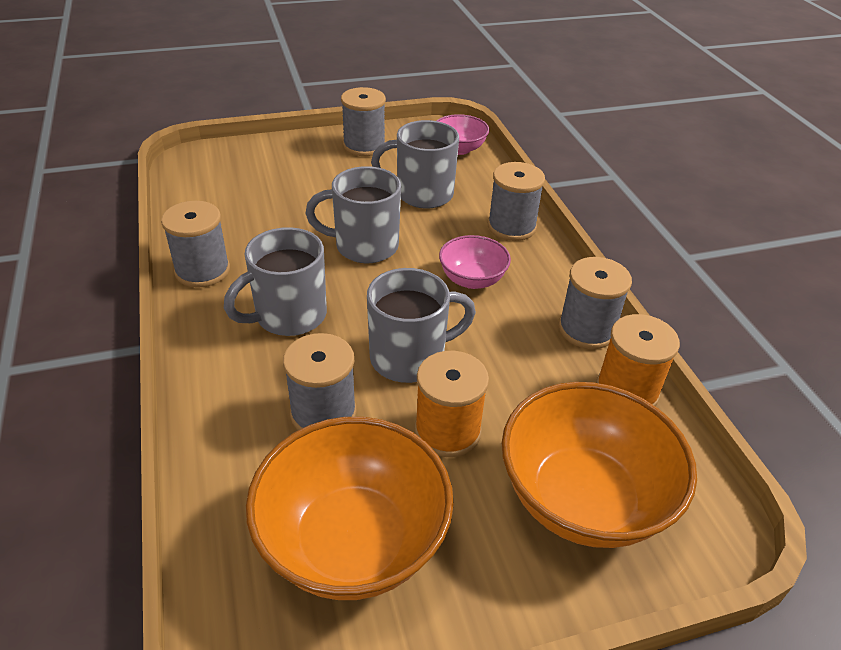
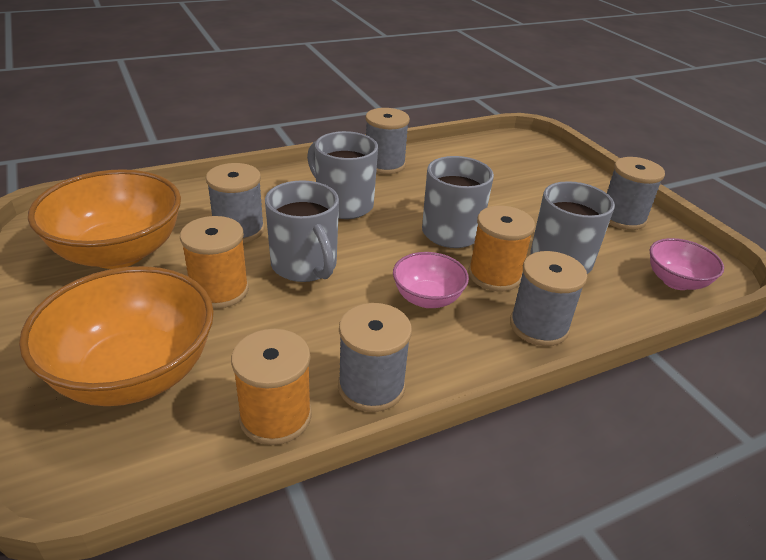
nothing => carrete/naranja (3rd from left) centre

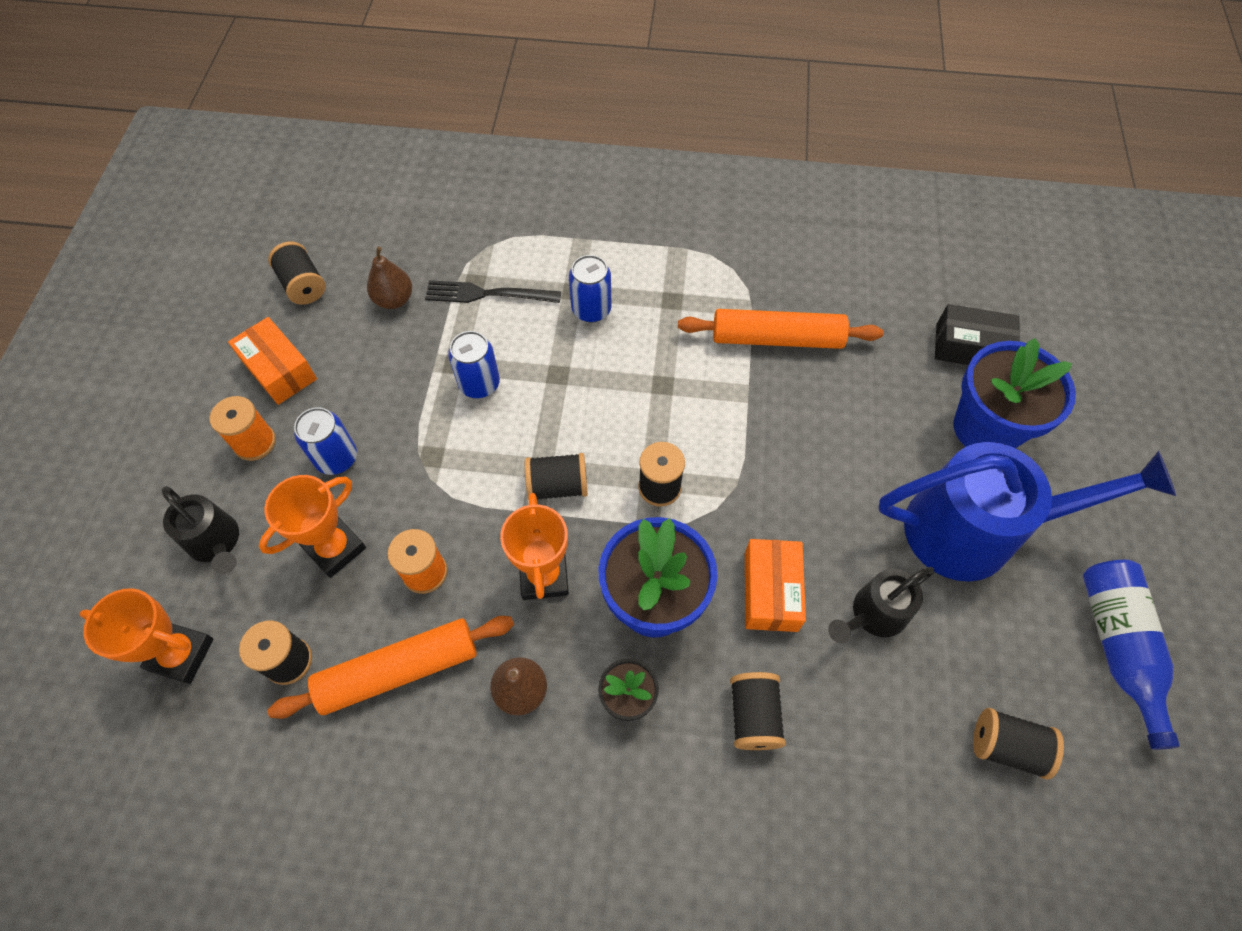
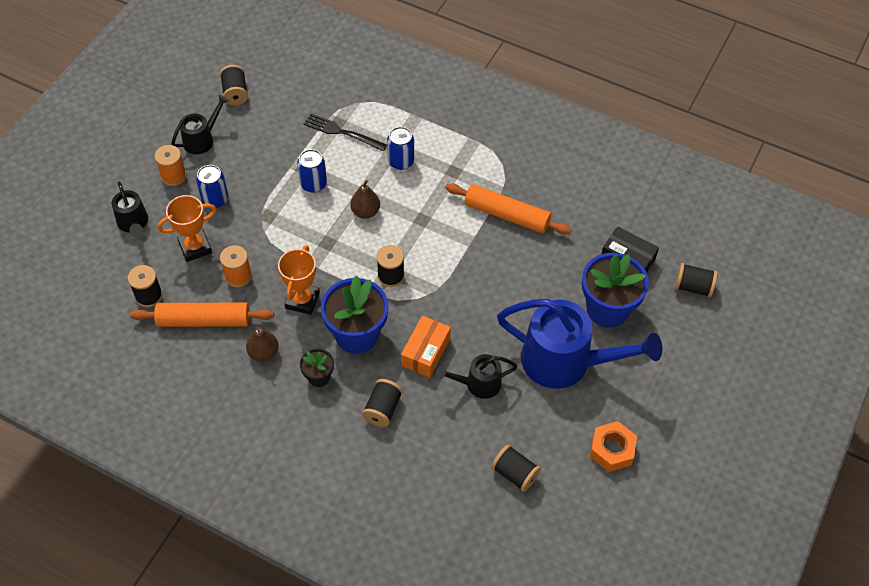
pera/marrón (1st from left in the first image) top left => pera/marrón (2nd from left) centre, moved
caja/naranja (1st from left) middle left => regadera/negro (2nd from left) top left
carrete/negro (3rd from left in the first image) centre => carrete/negro (6th from left) middle right, moved
botella/azul bottom right => tuerca/naranja bottom right
trofeo/naranja (1st from left) bottom left => nothing

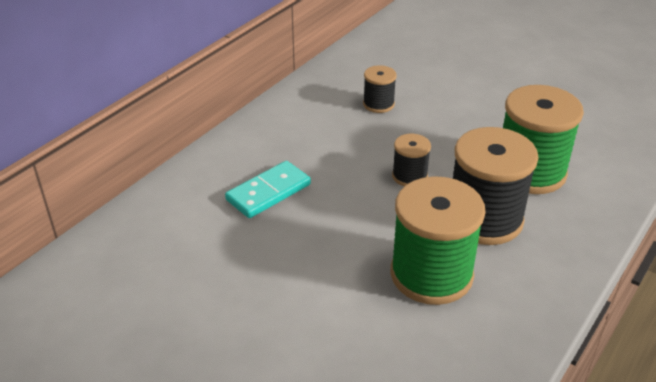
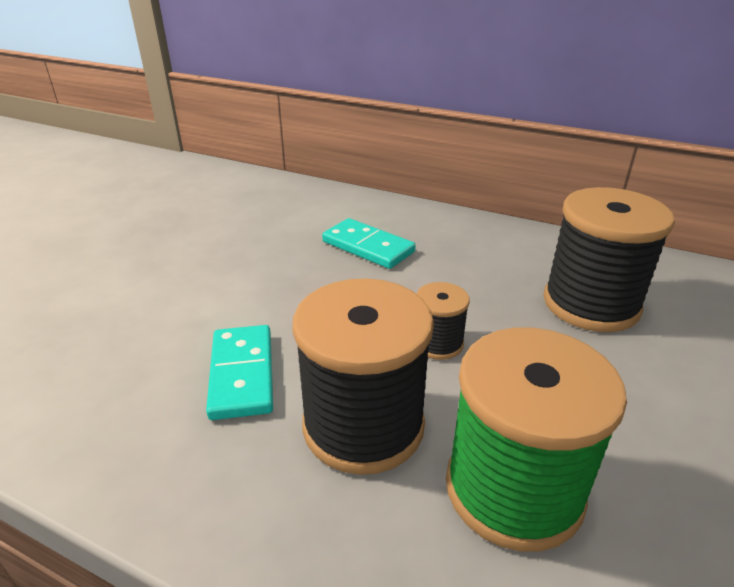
carrete/negro (1st from left in the first image) top centre => carrete/negro (3rd from left) middle right, x2.02
carrete/verde (1st from left) middle right => ficha de dominó/turquesa (1st from left) middle left

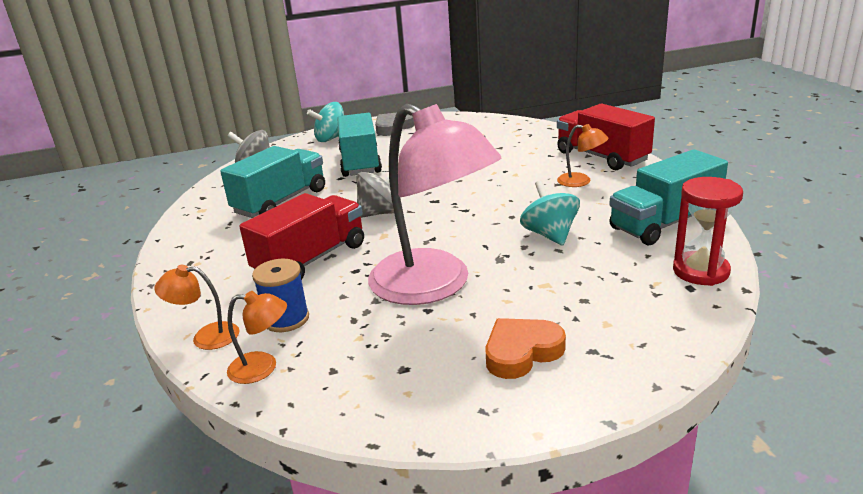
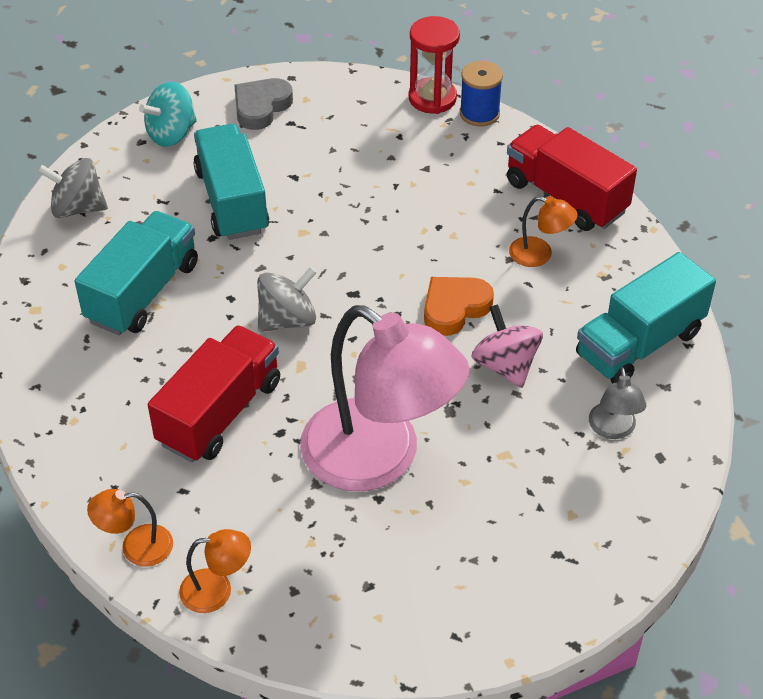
reloj de arena/rojo middle right => reloj de arena/rojo top centre, moved
peonza/turquesa (2nd from left) centre => peonza/rosa centre
carrete/azul middle left => carrete/azul top centre, moved
corazón/naranja bottom centre => corazón/naranja centre, moved
nothing => lámpara/gris middle right

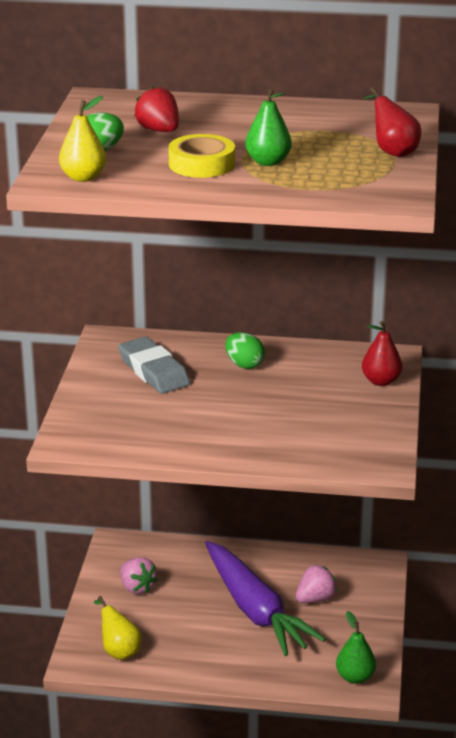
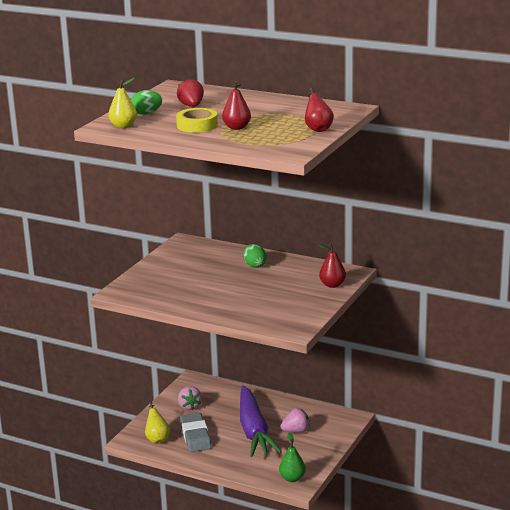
pera/verde (1st from left) top centre => pera/rojo (1st from left) top centre
goma de borrar/gris centre => goma de borrar/gris bottom centre, moved

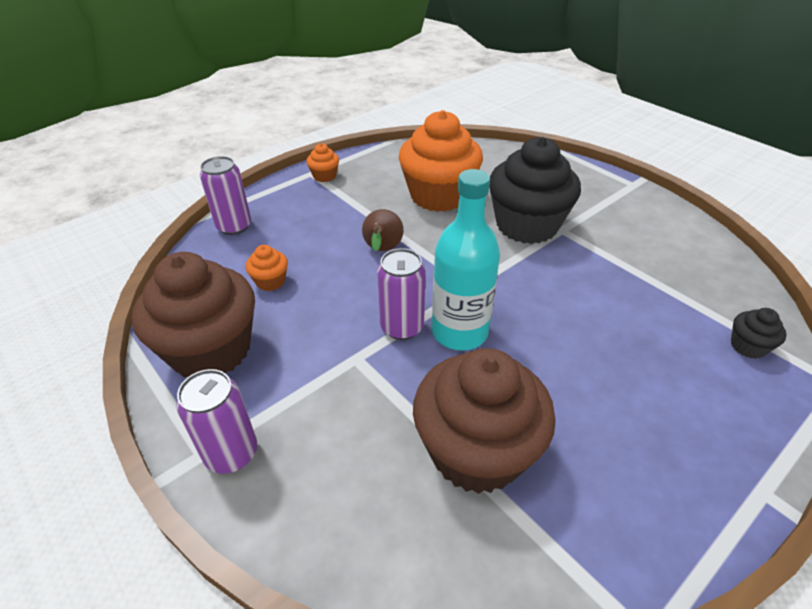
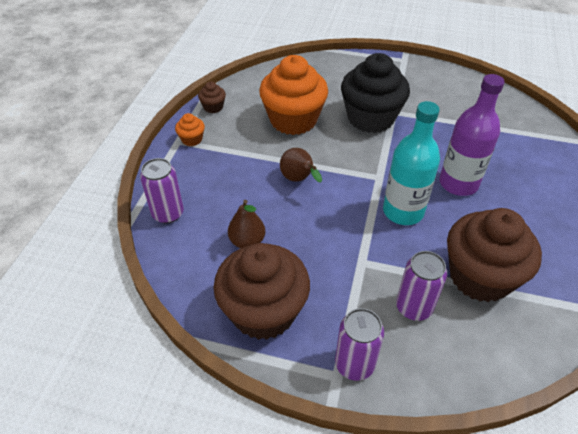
magdalena/naranja (1st from left) middle left => pera/marrón (1st from left) centre
lata/morado (3rd from left) centre => lata/morado (3rd from left) middle right, moved
magdalena/negro (2nd from left) middle right => nothing
nothing => botella/morado top right
nothing => magdalena/marrón (1st from left) top centre

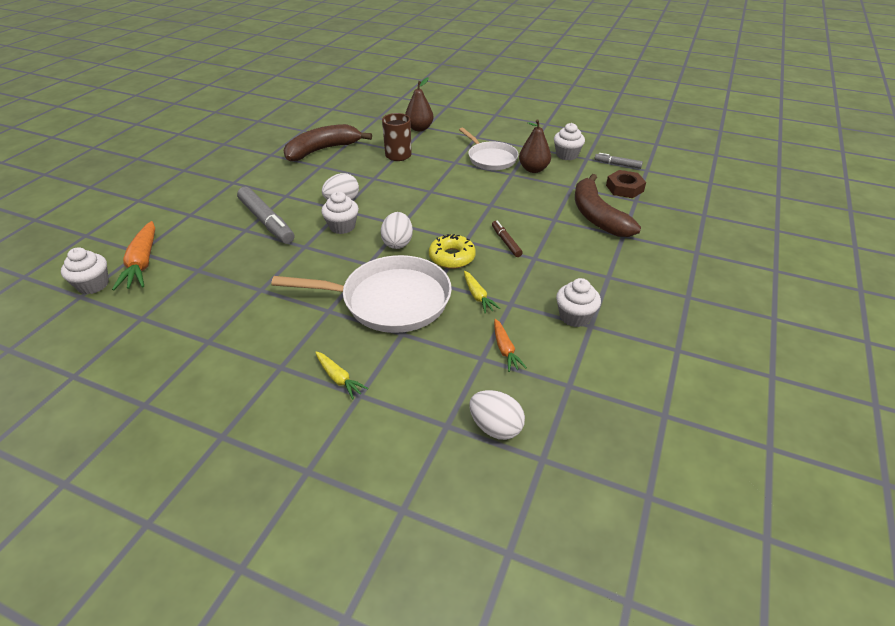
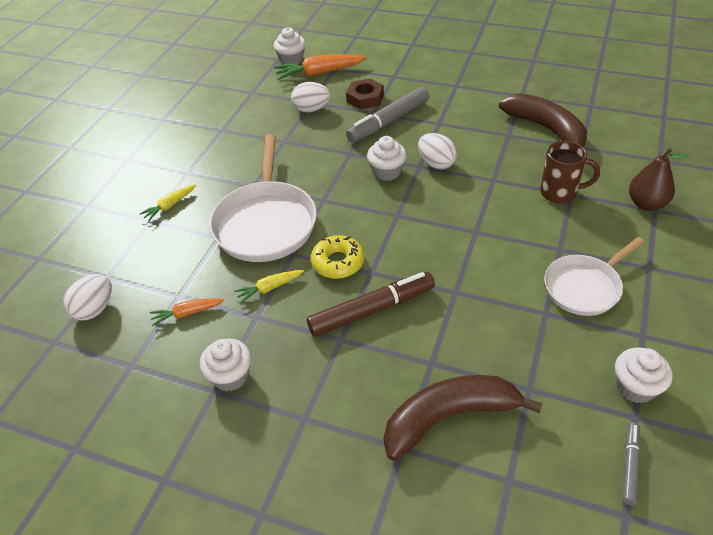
pera/marrón (2nd from left) top centre => nothing
tuerca/marrón top right => tuerca/marrón top centre, moved
huevo/blanco (2nd from left) centre => huevo/blanco (2nd from left) top centre, moved
rotulador/marrón centre, x1.91

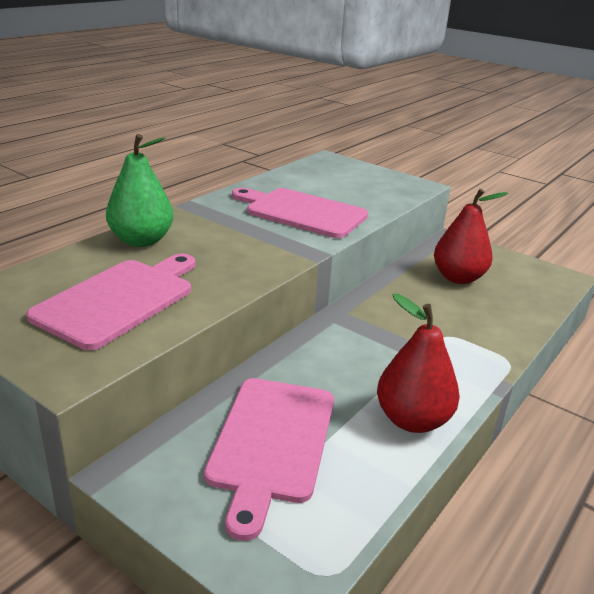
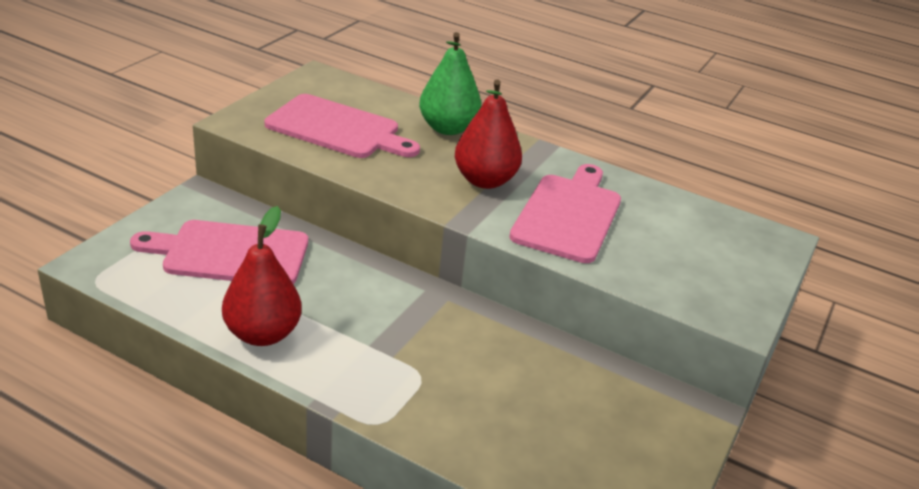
pera/rojo (2nd from left) middle right => pera/rojo (2nd from left) top centre, moved

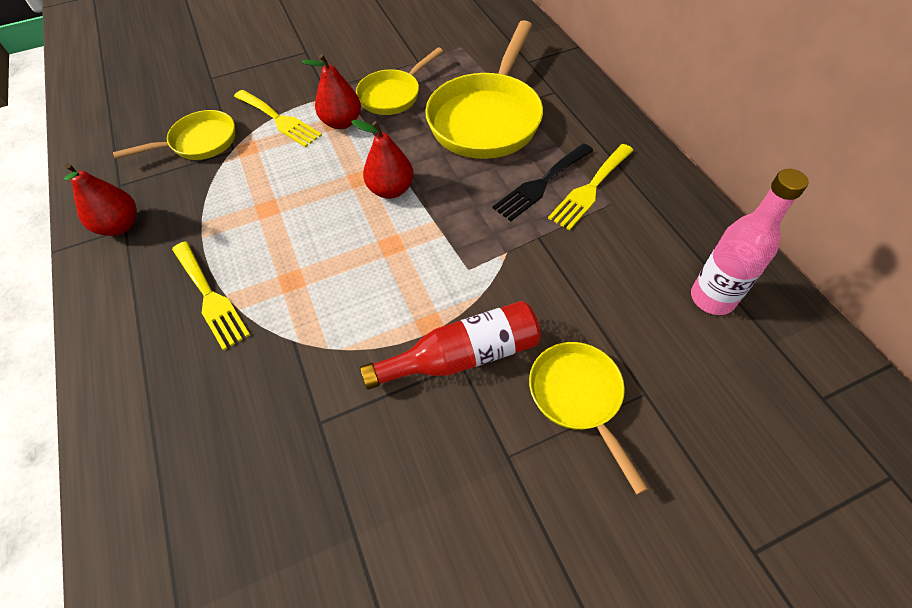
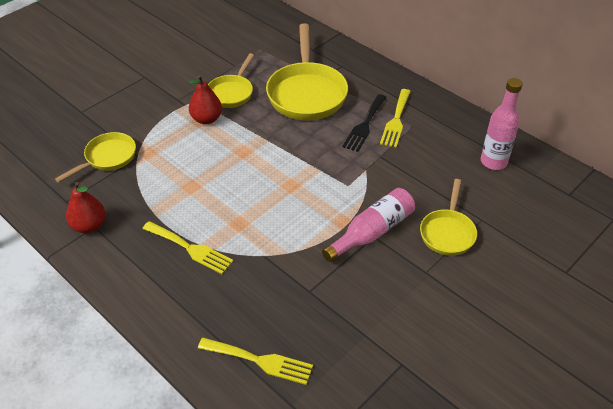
tenedor/amarillo (2nd from left) top left => tenedor/amarillo (2nd from left) bottom centre, moved
pera/rojo (3rd from left) top centre => nothing
botella/rojo centre => botella/rosa (1st from left) centre
sartén/amarillo (4th from left) bottom centre => sartén/amarillo (4th from left) middle right, 120 degrees counterclockwise

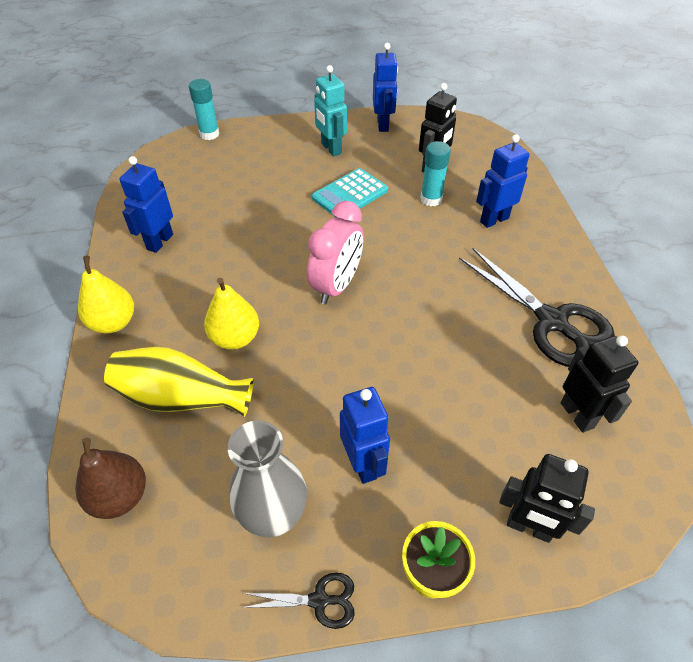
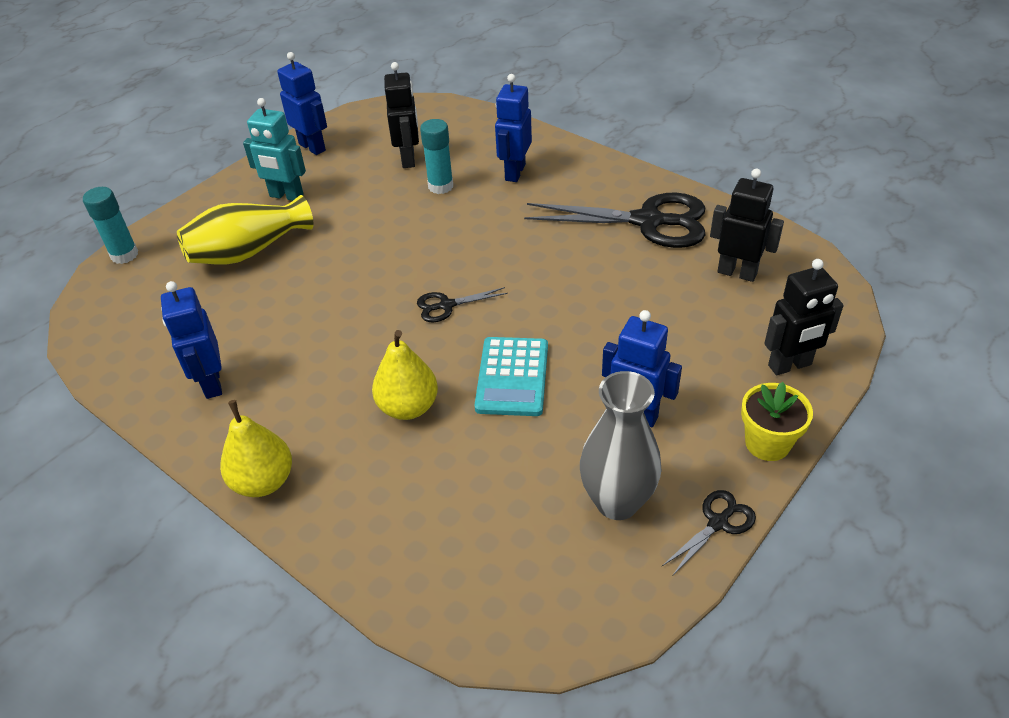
calculadora/turquesa top centre => calculadora/turquesa centre, moved
despertador/rosa centre => tijeras/negro (1st from left) centre
florero/amarillo middle left => florero/amarillo top left, moved
pera/marrón bottom left => nothing

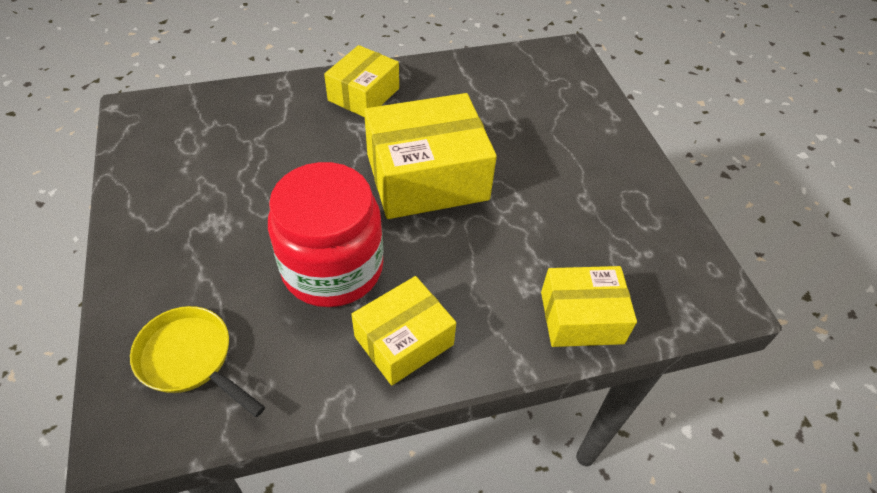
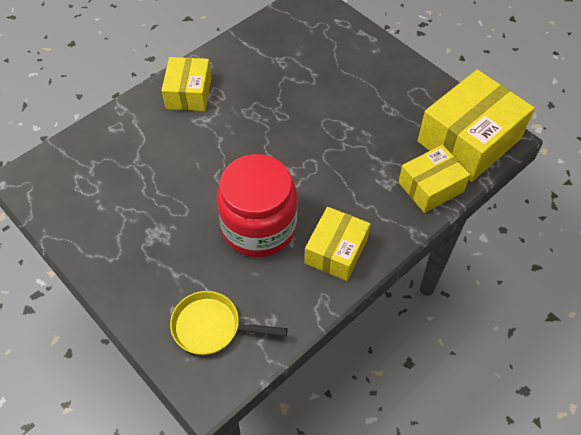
caja/amarillo (3rd from left in the first image) top centre => caja/amarillo (4th from left) top right, moved

